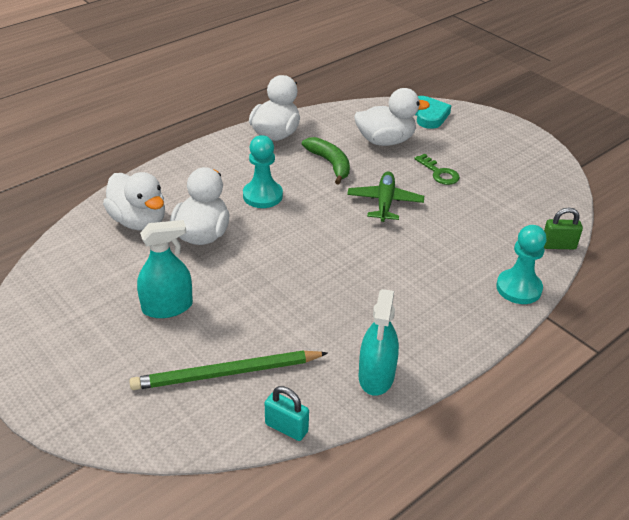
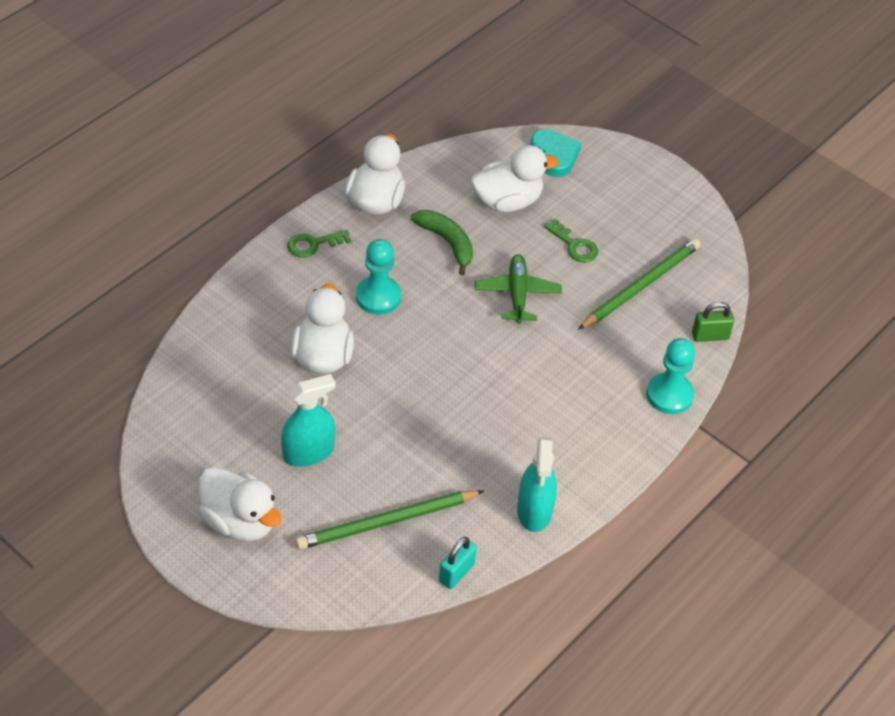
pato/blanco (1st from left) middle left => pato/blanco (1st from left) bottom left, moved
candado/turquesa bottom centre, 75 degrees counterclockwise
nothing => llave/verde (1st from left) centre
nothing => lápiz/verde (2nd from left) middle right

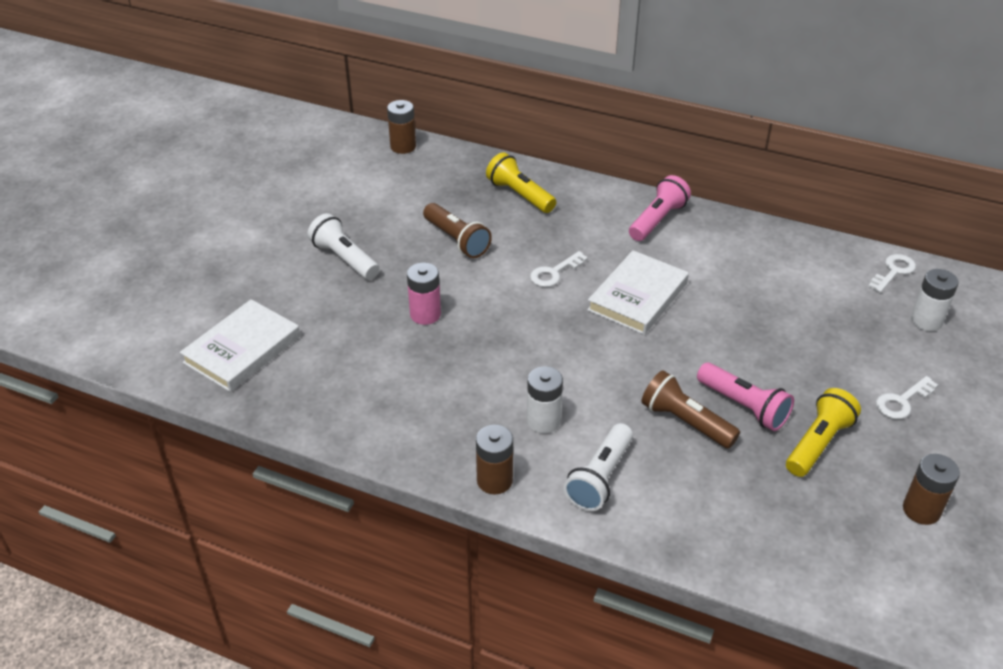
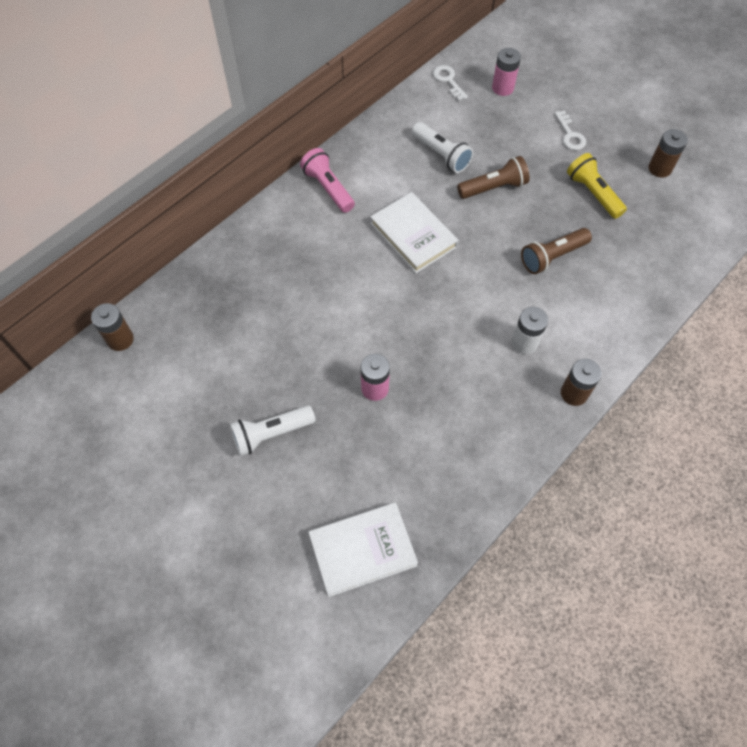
lámpara de mano/amarillo (1st from left) top centre => nothing
lámpara de mano/marrón (1st from left) centre => lámpara de mano/marrón (1st from left) top centre, moved
llave/blanco (1st from left) centre => nothing
pila/blanco (2nd from left) middle right => pila/rosa (2nd from left) top right
libro/blanco (1st from left) middle left => libro/blanco (1st from left) bottom centre, 75 degrees counterclockwise
lámpara de mano/rosa (2nd from left) middle right => nothing
lámpara de mano/blanco (2nd from left) bottom centre => lámpara de mano/blanco (2nd from left) top centre, moved

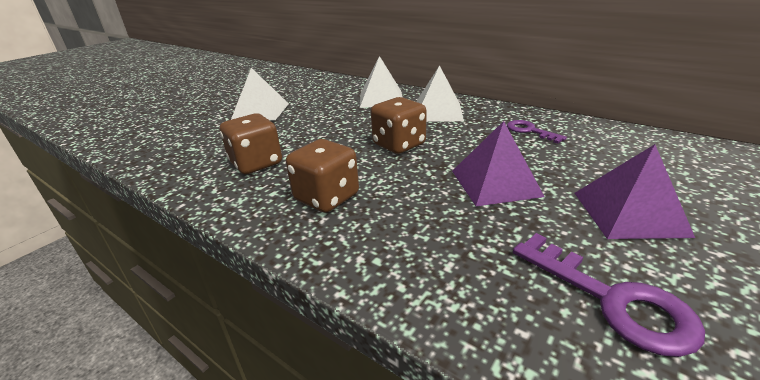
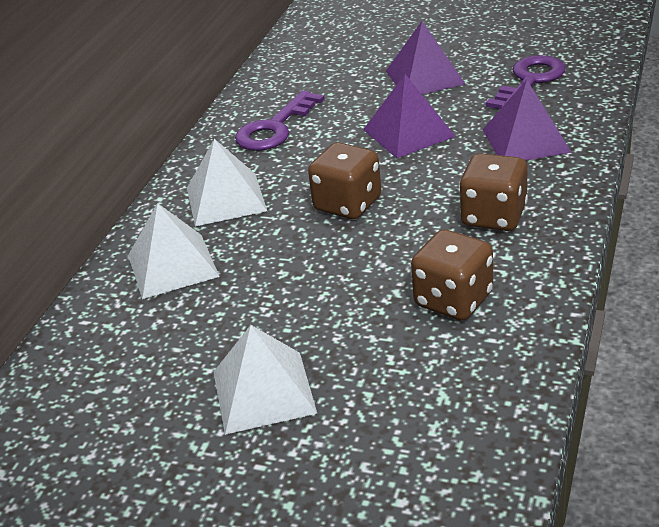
llave/morado (1st from left) middle right => llave/morado (1st from left) top centre, x1.60
nothing => pirámide/morado (3rd from left) top right

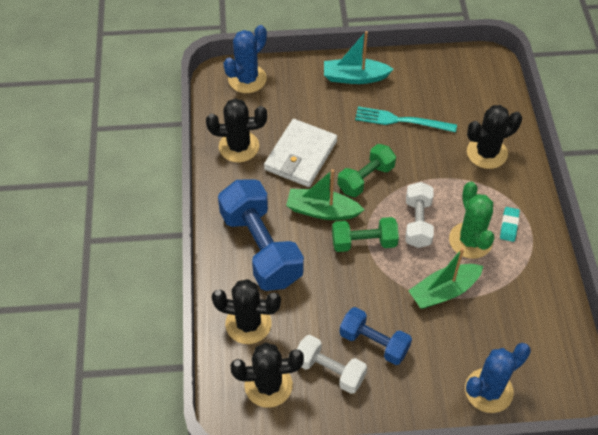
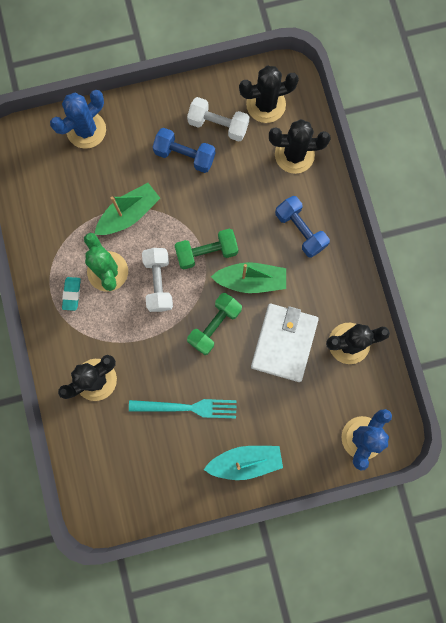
mancuerna/azul (1st from left in the first image) centre => mancuerna/azul (2nd from left) middle right, x0.58

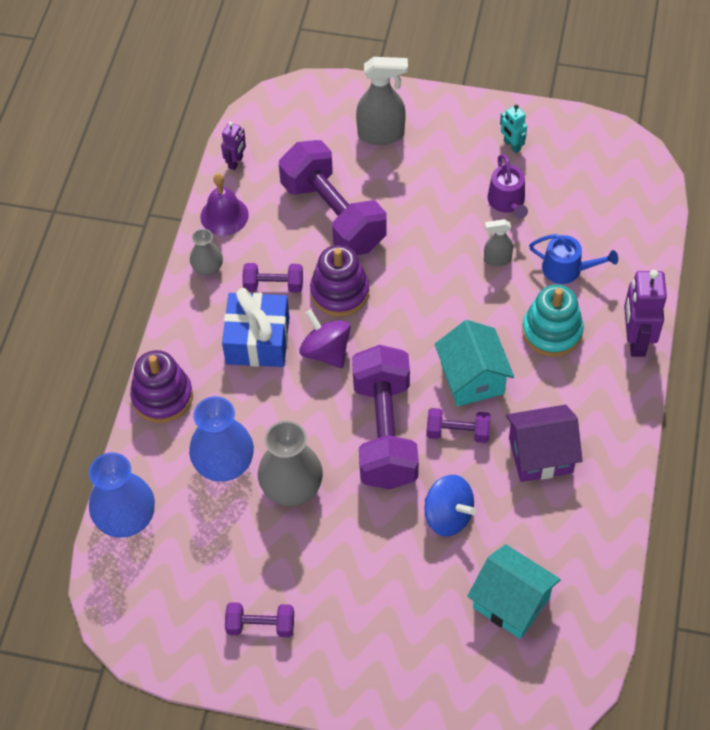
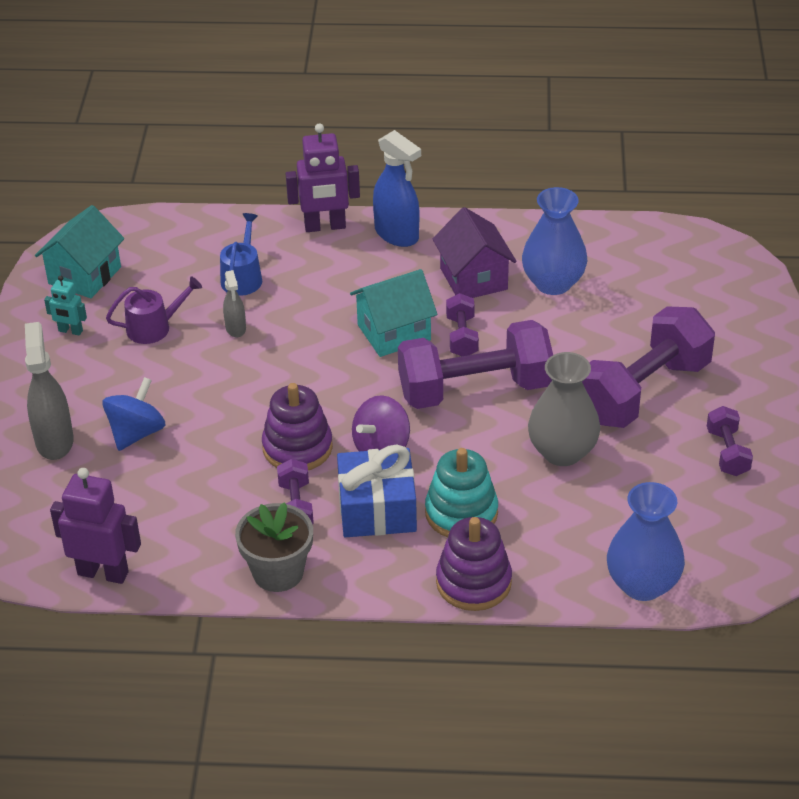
robot/turquesa top right => robot/turquesa middle left, 60 degrees clockwise
robot/morado (1st from left) top left => robot/morado (1st from left) middle left, x1.83
mancuerna/morado (3rd from left in the first image) top centre => mancuerna/morado (4th from left) middle right, moved
campana/morado top left => nothing
florero/gris (1st from left) middle left => maceta/gris bottom centre
juguete apilable/turquesa middle right => juguete apilable/turquesa centre, moved
florero/azul (2nd from left in the first image) middle left => florero/azul (1st from left) top right, moved
peonza/azul bottom centre => peonza/azul middle left, moved
casa/turquesa (2nd from left in the first image) bottom right => casa/turquesa (1st from left) top left, moved
nothing => pulverizador/azul top centre

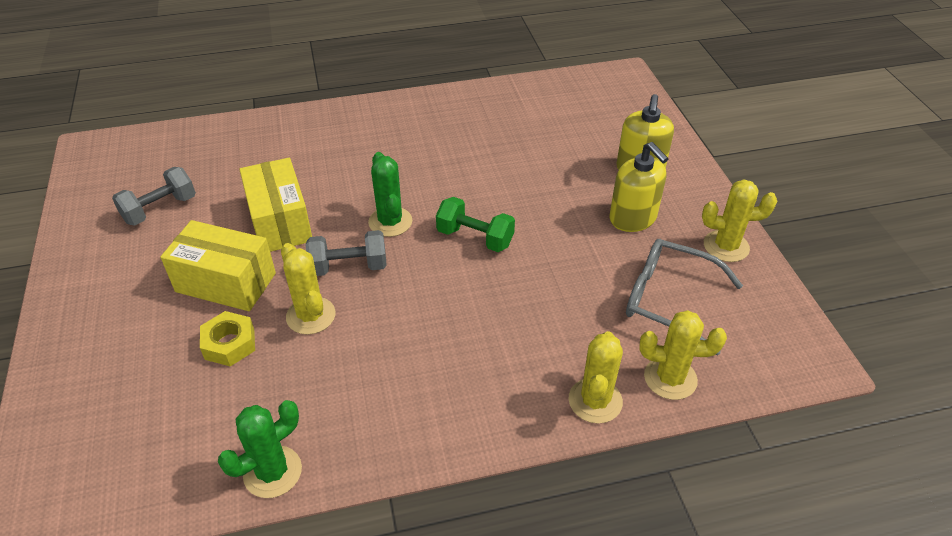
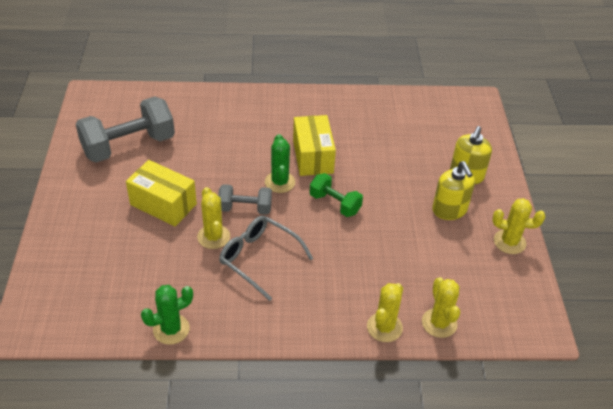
caja/amarillo (2nd from left) middle left => caja/amarillo (2nd from left) centre, moved
mancuerna/gris (1st from left) middle left => mancuerna/gris (1st from left) top left, x1.82
gafas/gris middle right => gafas/gris centre, moved
cactus/amarillo (3rd from left) middle right => cactus/amarillo (3rd from left) bottom right, 60 degrees clockwise
tuerca/amarillo middle left => nothing

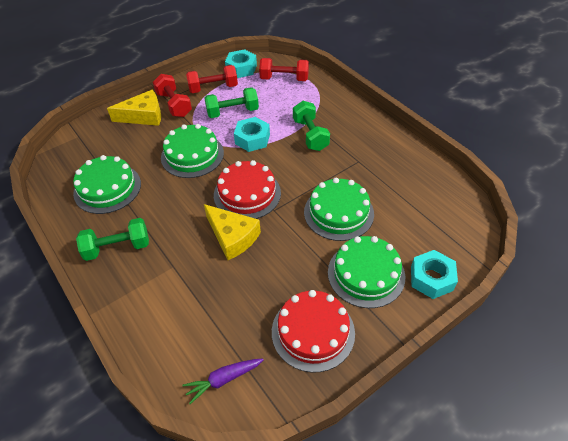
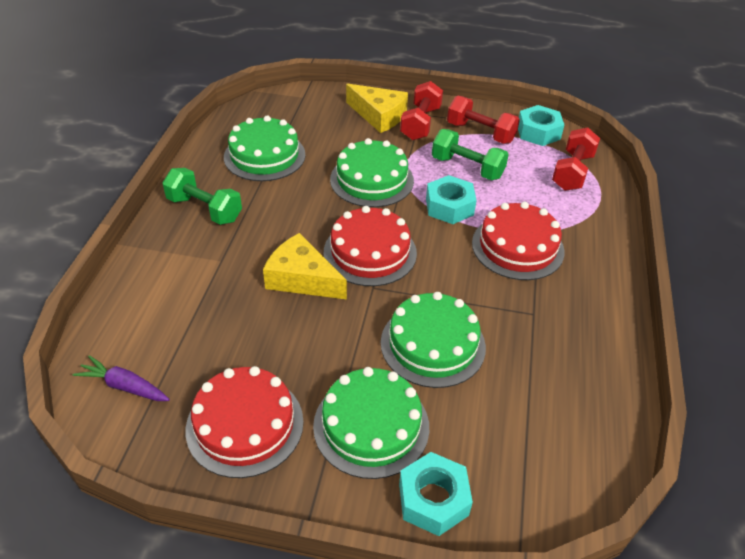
mancuerna/rojo (3rd from left) top centre => mancuerna/rojo (3rd from left) top right, 60 degrees clockwise
mancuerna/verde (3rd from left) top centre => tarta/rojo (3rd from left) middle right
queso/amarillo (2nd from left in the first image) centre => queso/amarillo (1st from left) centre, 120 degrees clockwise

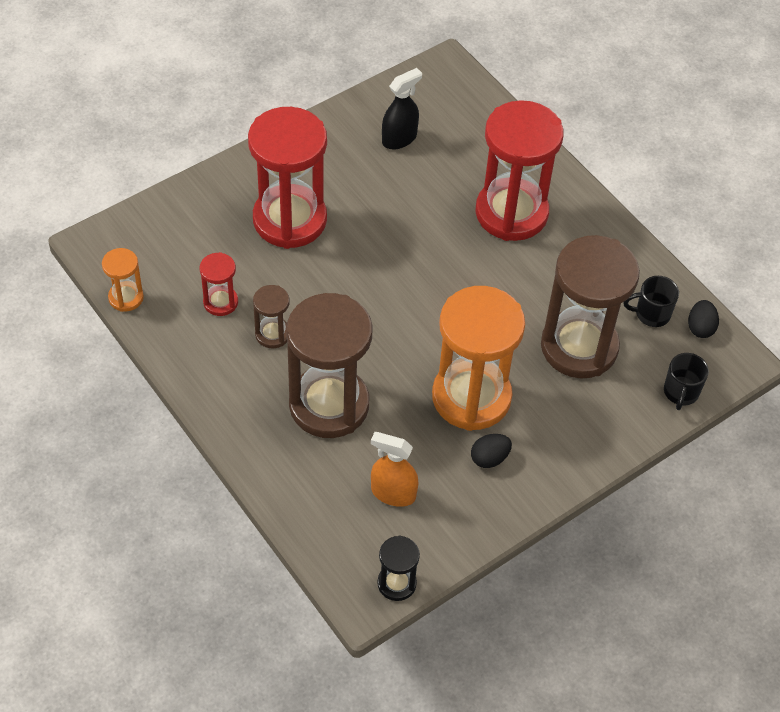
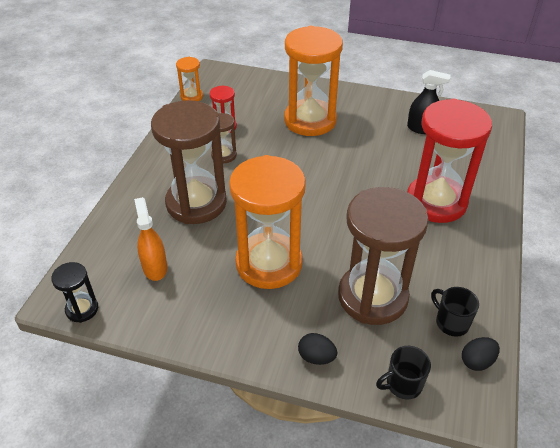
reloj de arena/rojo (2nd from left) top centre => reloj de arena/naranja (3rd from left) top centre
huevo/negro (1st from left) centre => huevo/negro (1st from left) bottom centre, moved

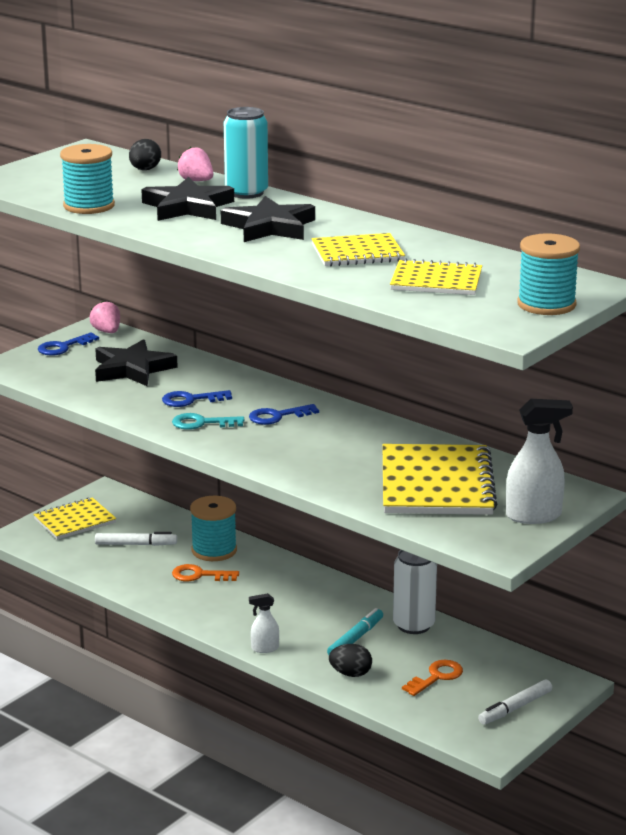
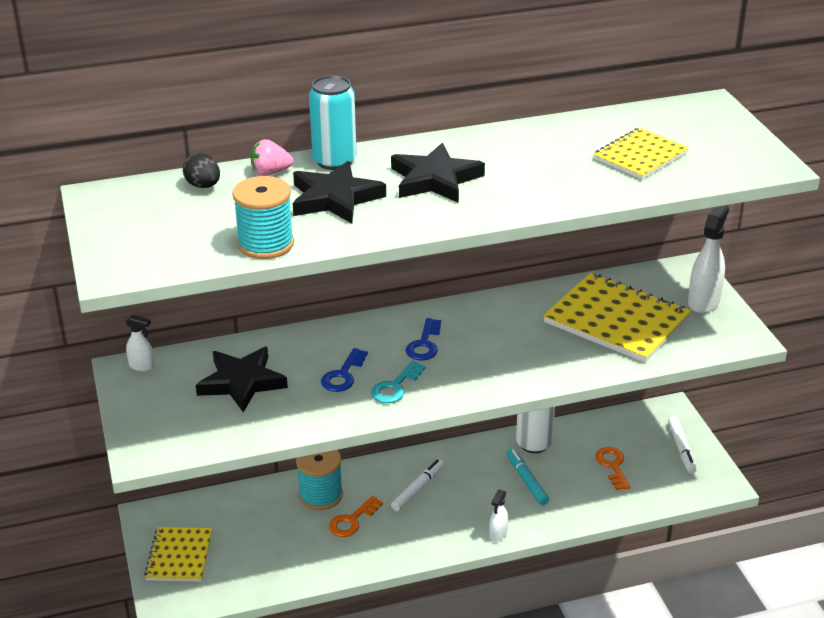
cuaderno/amarillo (2nd from left) top centre => nothing
carrete/turquesa (3rd from left) top right => nothing
fresa/rosa (1st from left) middle left => pulverizador/blanco (1st from left) middle left
llave/azul (1st from left) middle left => nothing
rotulador/blanco (1st from left) middle left => rotulador/blanco (1st from left) bottom centre, moved
huevo/negro (2nd from left) bottom centre => nothing

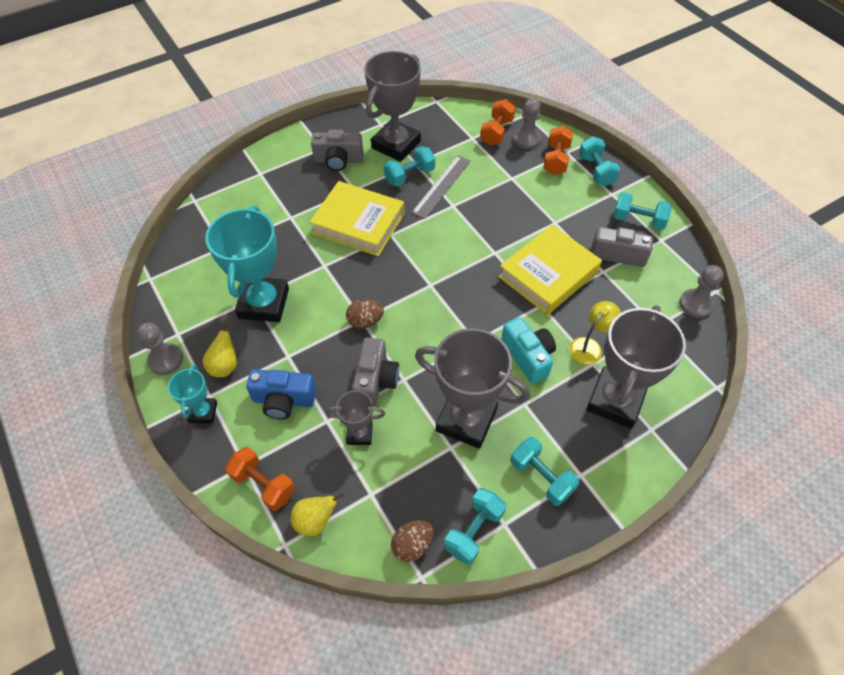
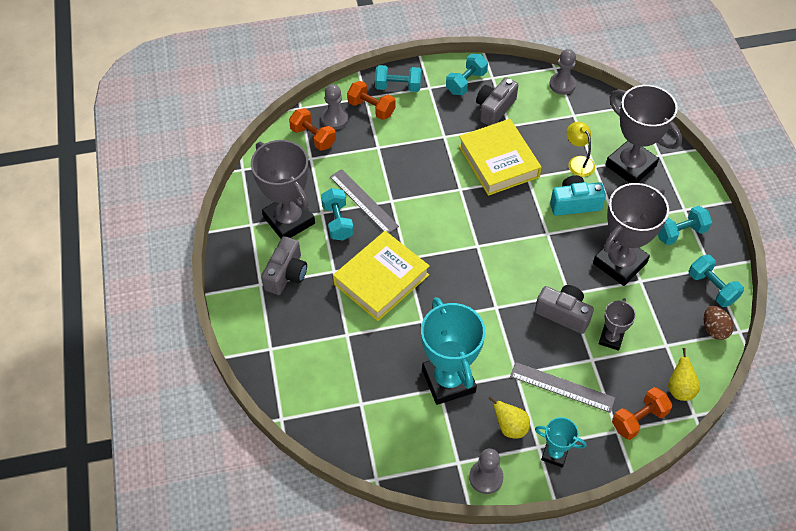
trofeo/turquesa (2nd from left in the first image) middle left => trofeo/turquesa (1st from left) centre, 45 degrees clockwise
huevo/marrón (1st from left) centre => nothing
cámara/azul middle left => regla/gris (2nd from left) bottom right

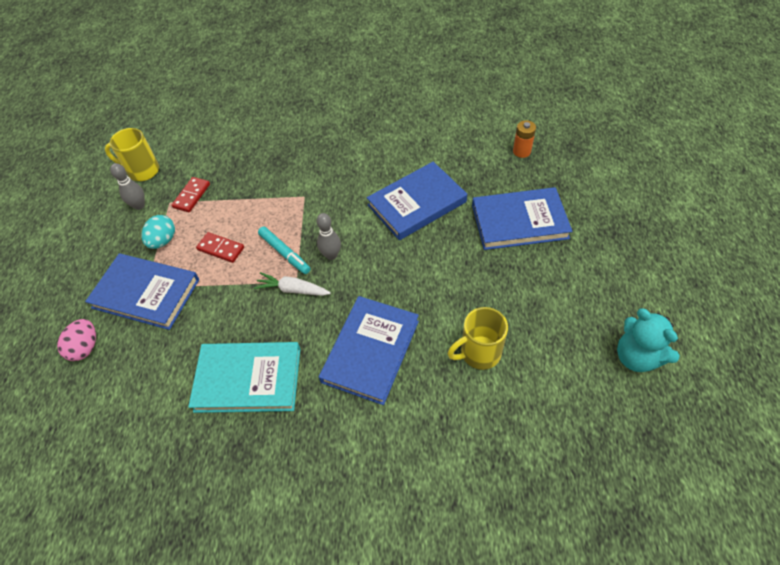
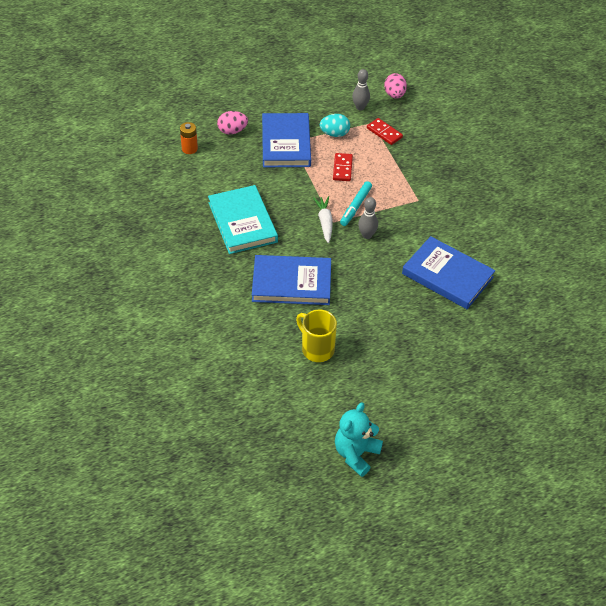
pila/naranja top right => pila/naranja top left, moved
taza/amarillo (1st from left) top left => huevo/rosa (2nd from left) top centre
ficha de dominó/rojo (1st from left in the first image) middle left => ficha de dominó/rojo (2nd from left) top centre, 45 degrees clockwise
libro/azul (4th from left) middle right => nothing

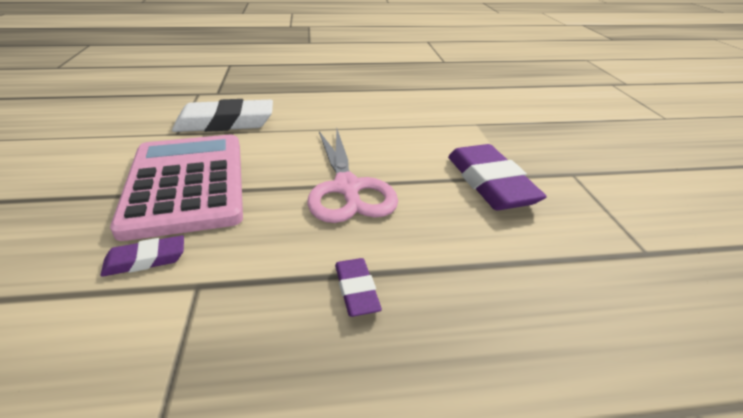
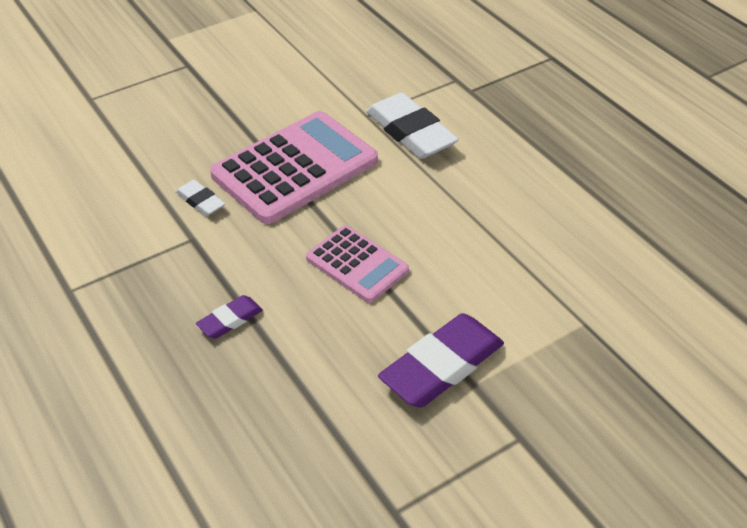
tijeras/rosa centre => calculadora/rosa (2nd from left) centre
goma de borrar/morado (1st from left) middle left => goma de borrar/blanco (1st from left) middle left

